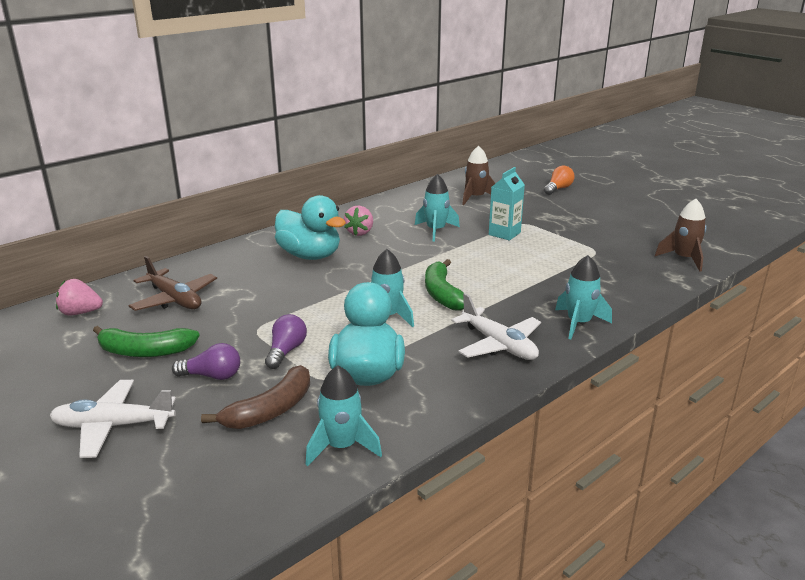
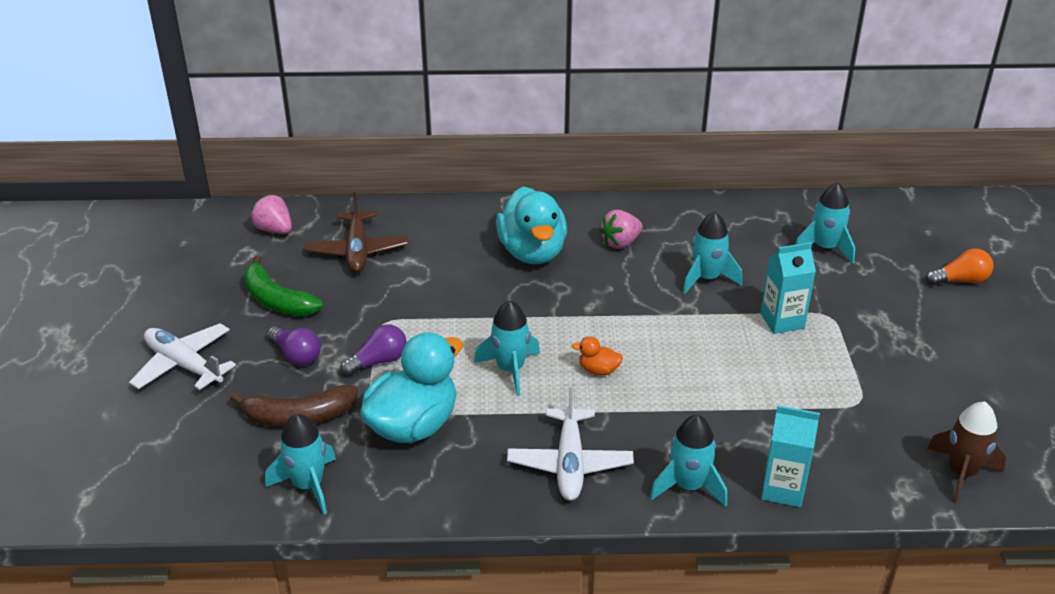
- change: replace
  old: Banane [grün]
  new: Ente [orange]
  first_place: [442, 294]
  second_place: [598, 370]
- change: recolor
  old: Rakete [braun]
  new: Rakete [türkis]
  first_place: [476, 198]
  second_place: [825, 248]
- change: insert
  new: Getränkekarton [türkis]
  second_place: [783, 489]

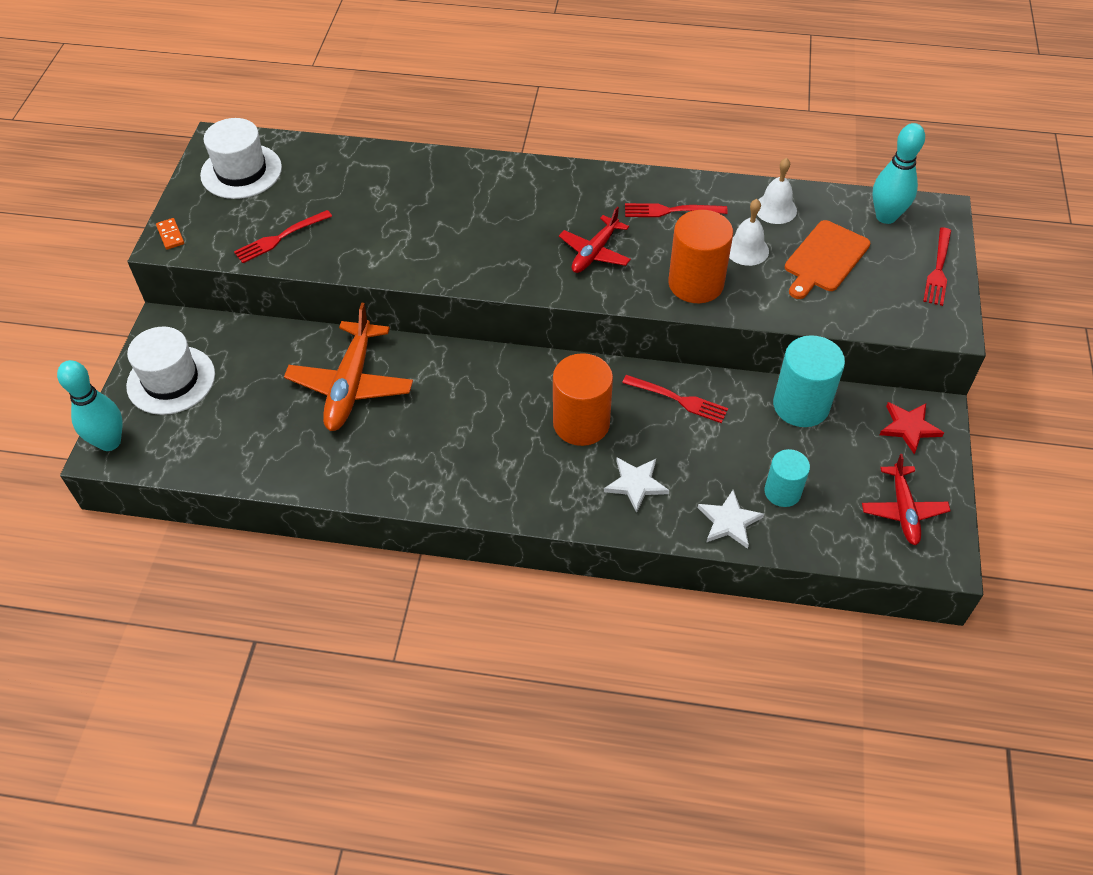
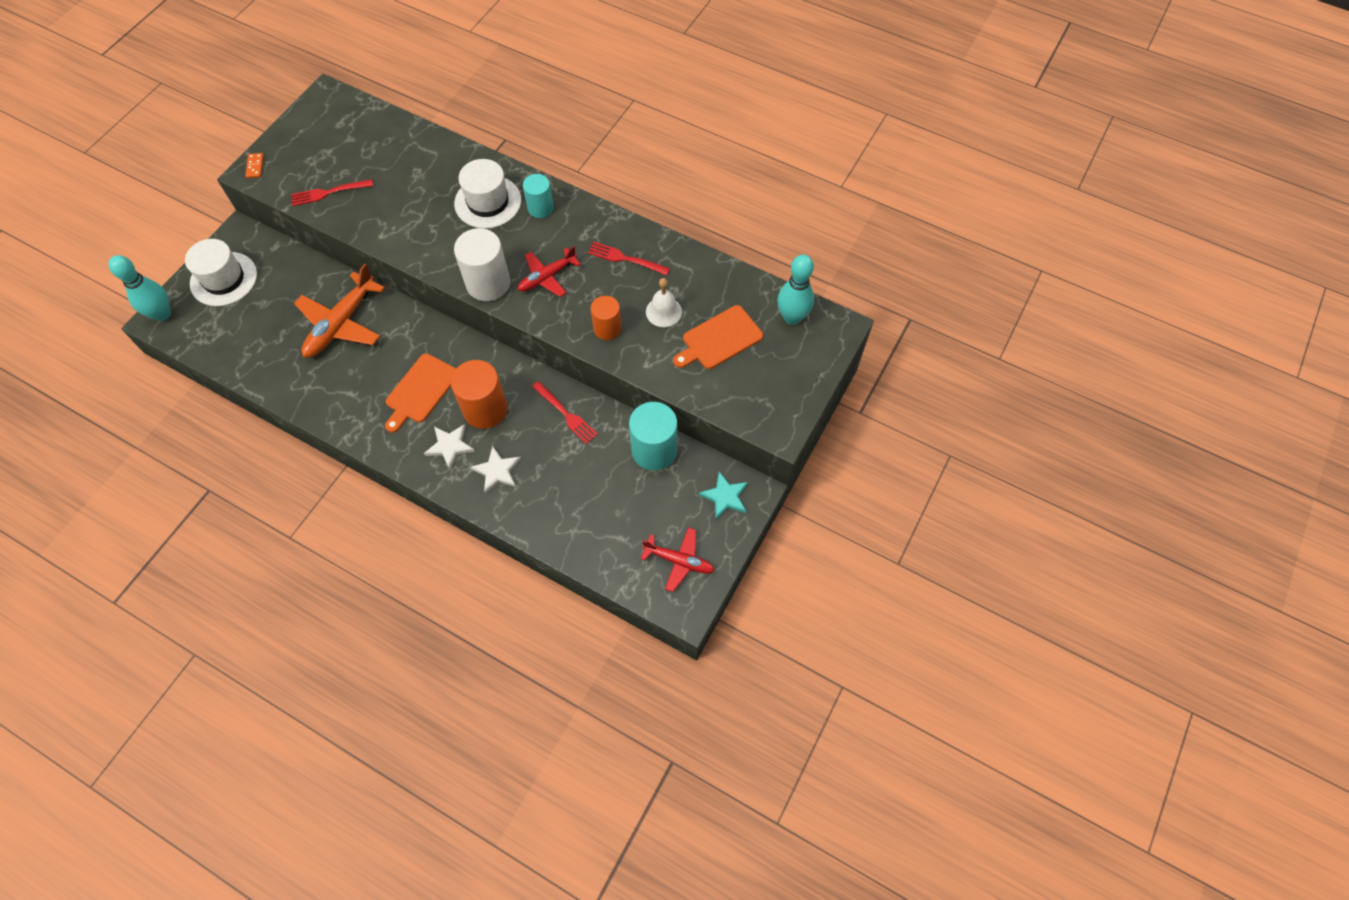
- change: move
  old: Hut [weiß]
  first_place: [241, 171]
  second_place: [488, 202]
- change: resize
  old: Vollzylinder [orange]
  first_place: [696, 283]
  second_place: [607, 328]
  factor: 0.62
- change: move
  old: Stern [weiß]
  first_place: [729, 521]
  second_place: [450, 446]
- change: delete
  old: Glocke [weiß]
  first_place: [775, 209]
- change: move
  old: Vollzylinder [türkis]
  first_place: [782, 492]
  second_place: [540, 208]
- change: rotate
  old: Flugzeug [rot]
  first_place: [903, 510]
  second_place: [679, 561]
  degrees: -90
- change: recolor
  old: Stern [rot]
  new: Stern [türkis]
  first_place: [909, 427]
  second_place: [725, 497]
- change: delete
  old: Gabel [rot]
  first_place: [938, 269]
- change: insert
  new: Schneidebrett [orange]
  second_place: [420, 391]
- change: insert
  new: Vollzylinder [weiß]
  second_place: [488, 283]

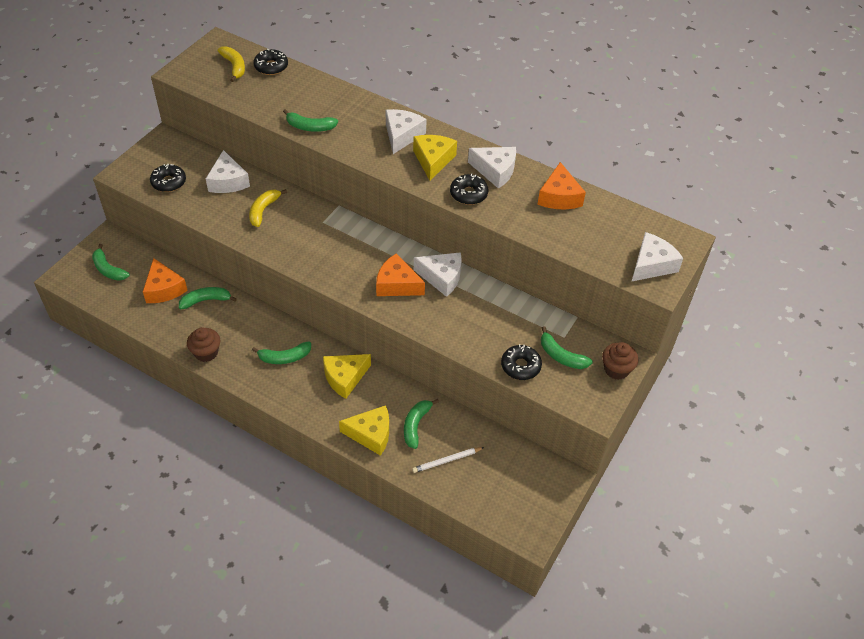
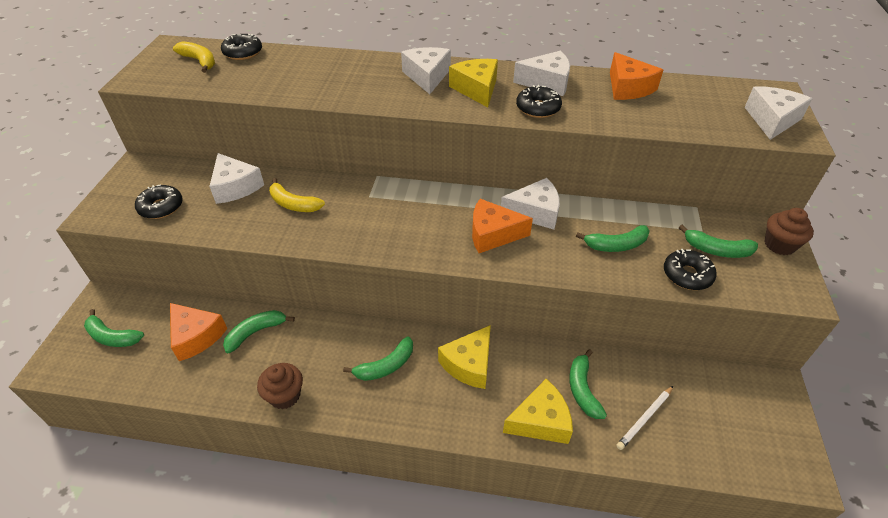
- change: rotate
  old: Banane [gelb]
  first_place: [263, 210]
  second_place: [293, 204]
  degrees: -60
- change: move
  old: Banane [grün]
  first_place: [310, 127]
  second_place: [616, 245]

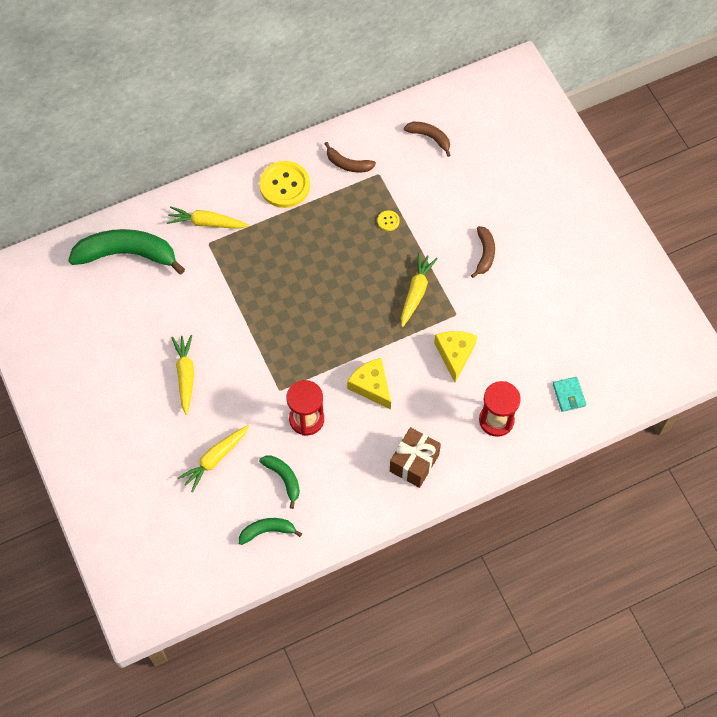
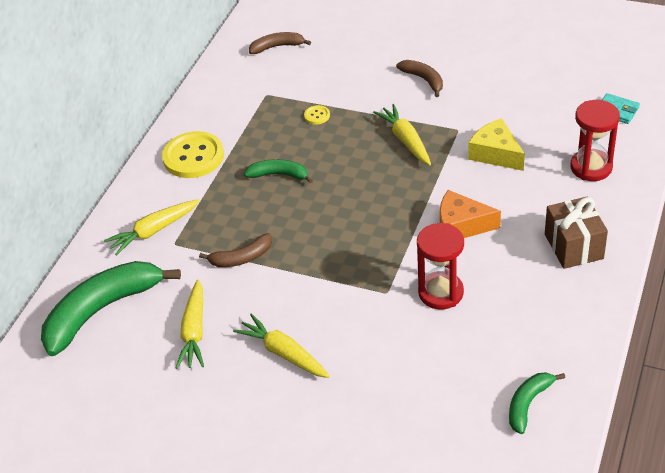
- change: move
  old: Karotte [gelb]
  first_place: [215, 459]
  second_place: [194, 331]
- change: move
  old: Banane [grün]
  first_place: [284, 478]
  second_place: [279, 175]
- change: move
  old: Banane [braun]
  first_place: [348, 164]
  second_place: [241, 258]
- change: recolor
  old: Käse [gelb]
  new: Käse [orange]
  first_place: [371, 386]
  second_place: [461, 225]

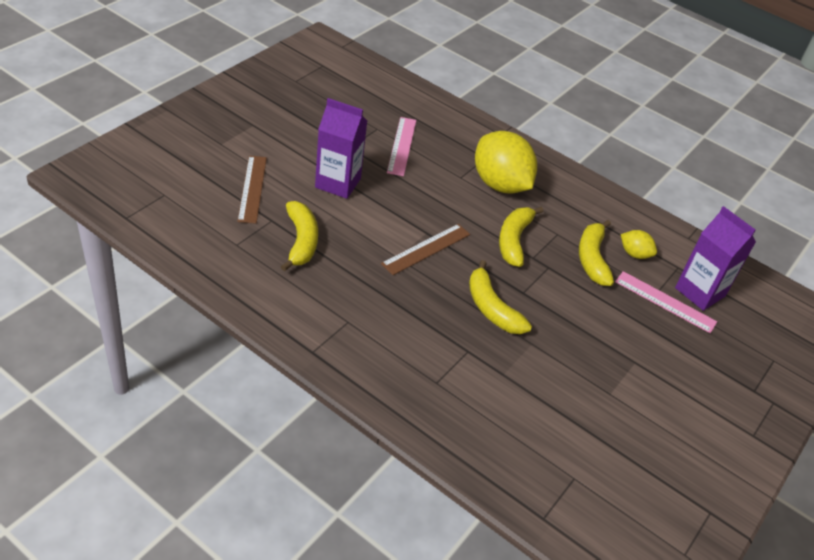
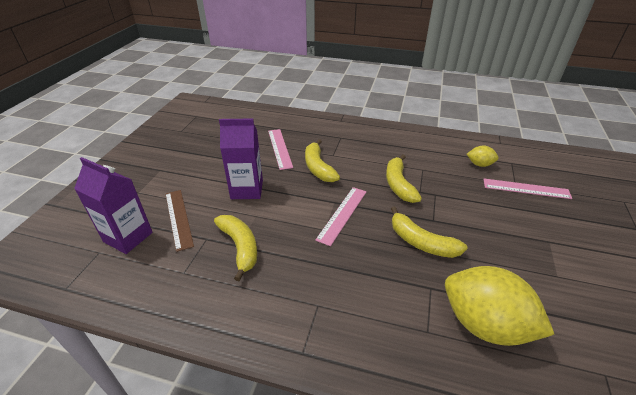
- change: recolor
  old: Lineal [braun]
  new: Lineal [rosa]
  first_place: [426, 249]
  second_place: [342, 214]
- change: move
  old: Zitrone [gelb]
  first_place: [500, 184]
  second_place: [484, 324]
- change: move
  old: Banane [gelb]
  first_place: [592, 259]
  second_place: [318, 168]
- change: move
  old: Getränkekarton [lila]
  first_place: [700, 292]
  second_place: [128, 237]

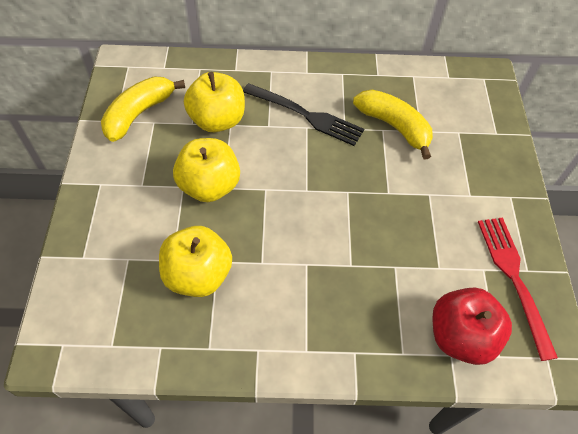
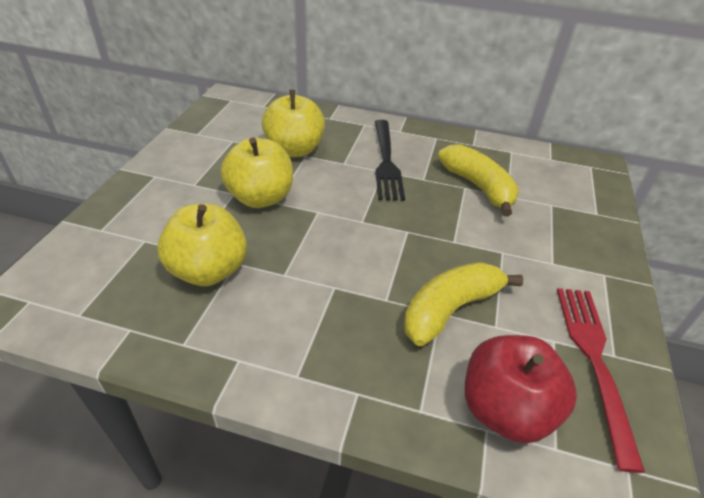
- change: move
  old: Banane [gelb]
  first_place: [139, 114]
  second_place: [450, 309]
- change: rotate
  old: Gabel [schwarz]
  first_place: [306, 115]
  second_place: [386, 162]
  degrees: 45

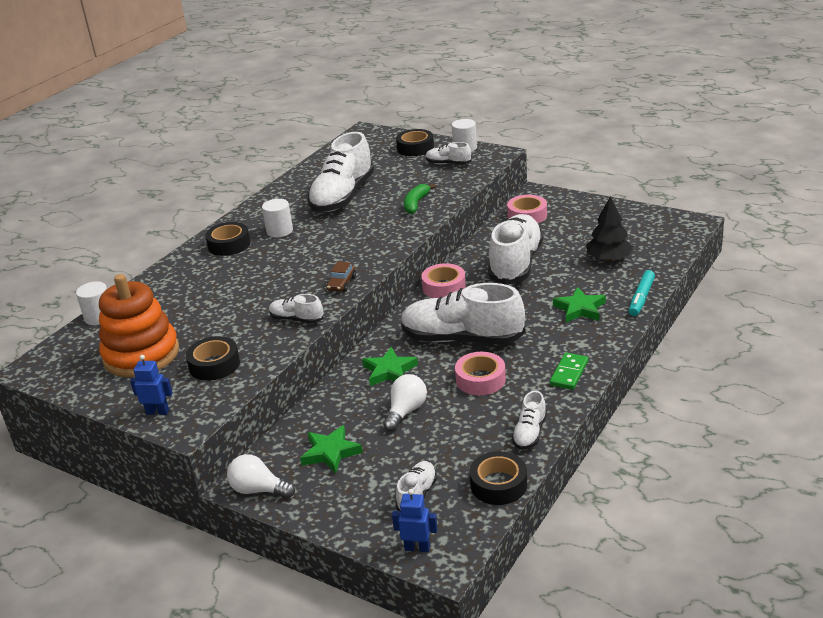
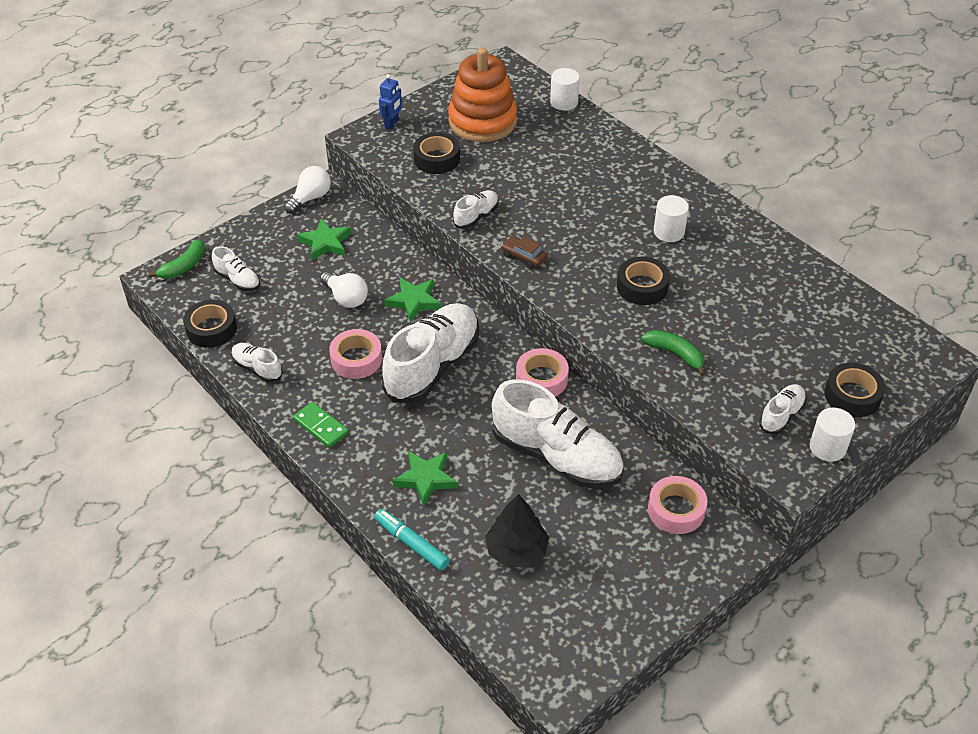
- change: move
  old: Klebeband [schwarz]
  first_place: [229, 244]
  second_place: [642, 286]
- change: delete
  old: Schuh [weiß]
  first_place: [343, 196]
- change: replace
  old: Roboter [blau]
  new: Banane [grün]
  first_place: [417, 547]
  second_place: [183, 266]

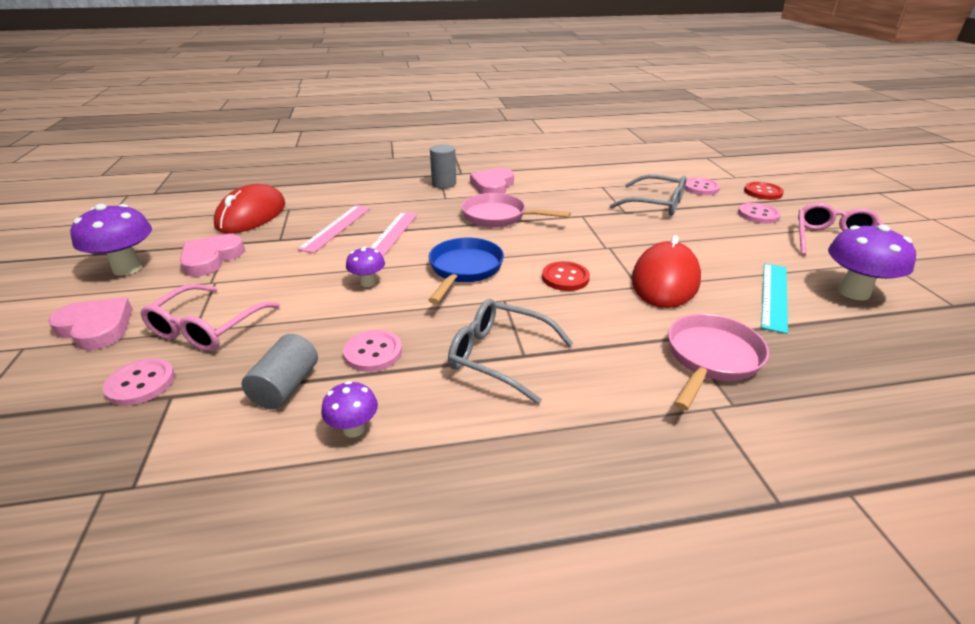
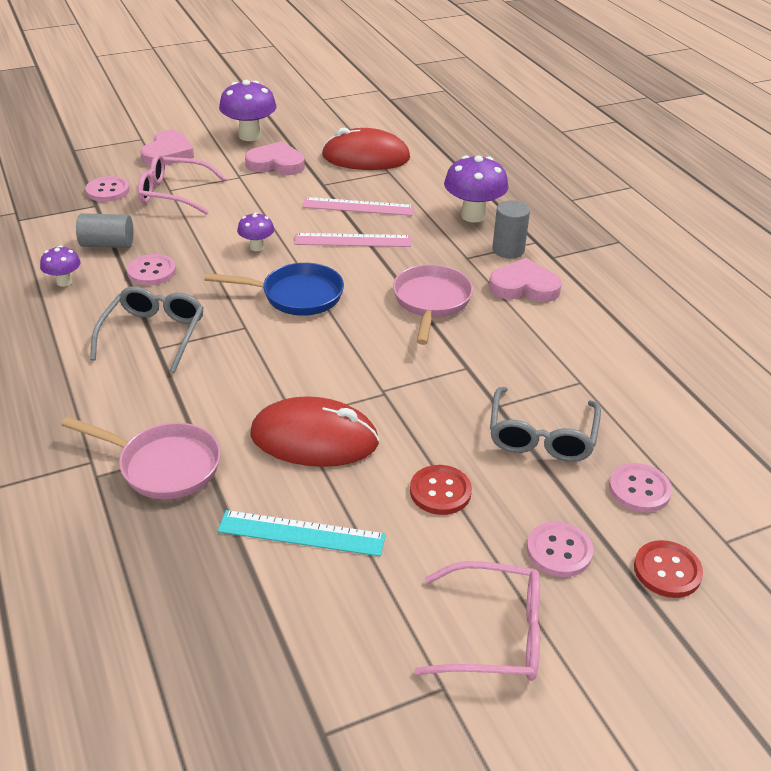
- change: move
  old: Knopf [rot]
  first_place: [565, 278]
  second_place: [440, 491]
- change: move
  old: Pilz [lila]
  first_place: [853, 292]
  second_place: [473, 216]

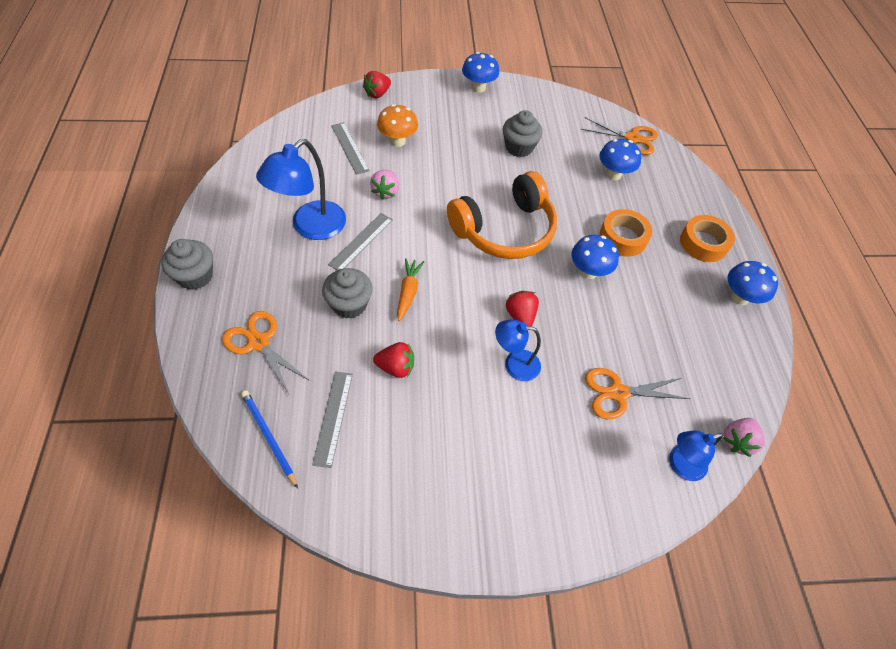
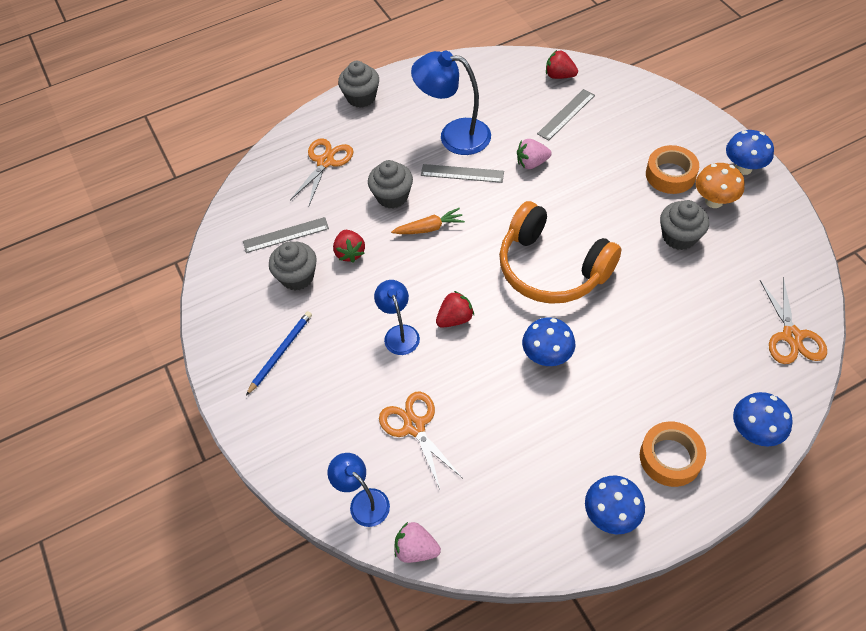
- change: move
  old: Bleistift [blau]
  first_place: [269, 437]
  second_place: [281, 352]
- change: move
  old: Erdbeere [rot]
  first_place: [377, 94]
  second_place: [559, 76]
- change: move
  old: Pilz [orange]
  first_place: [397, 141]
  second_place: [714, 201]
- change: move
  old: Pilz [blau]
  first_place: [613, 174]
  second_place: [754, 432]
- change: move
  old: Klebeband [orange]
  first_place: [623, 237]
  second_place: [670, 175]
- change: insert
  new: Muffin [grau]
  second_place: [297, 277]

